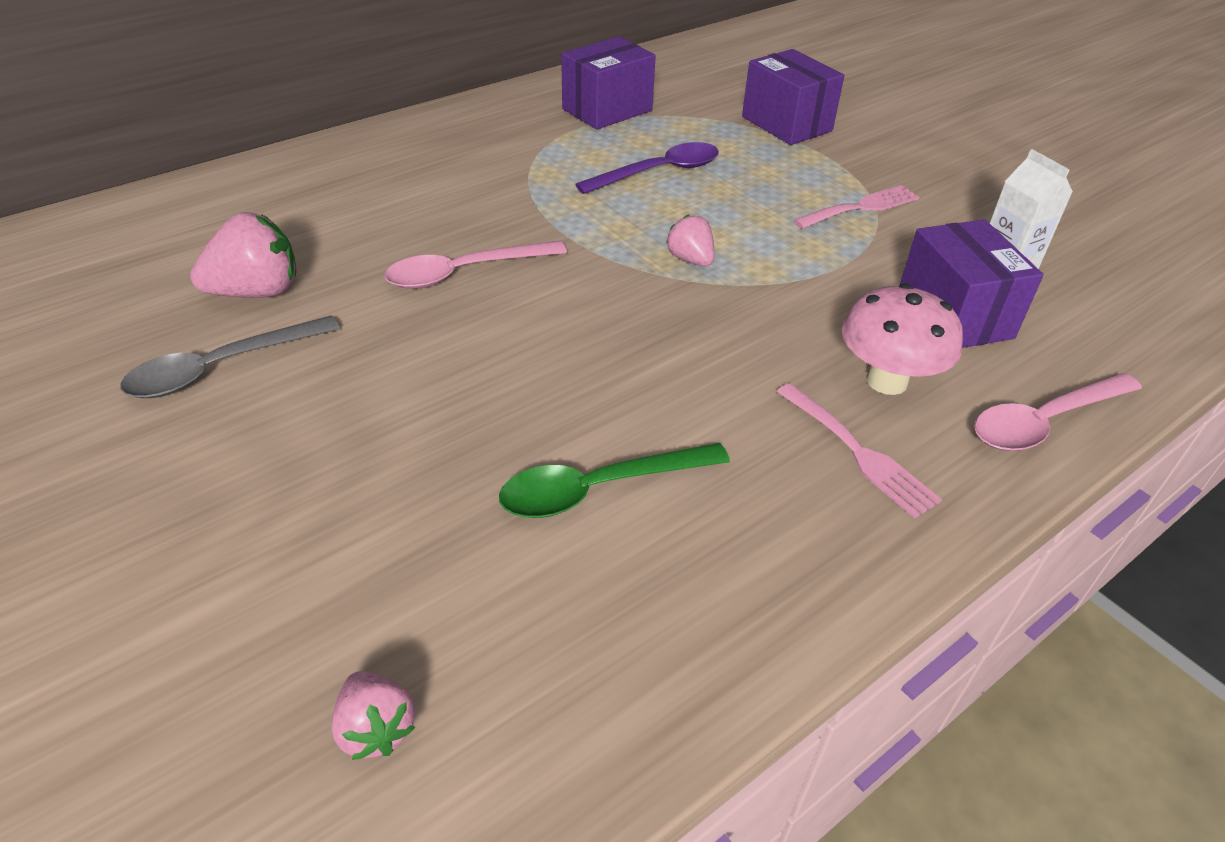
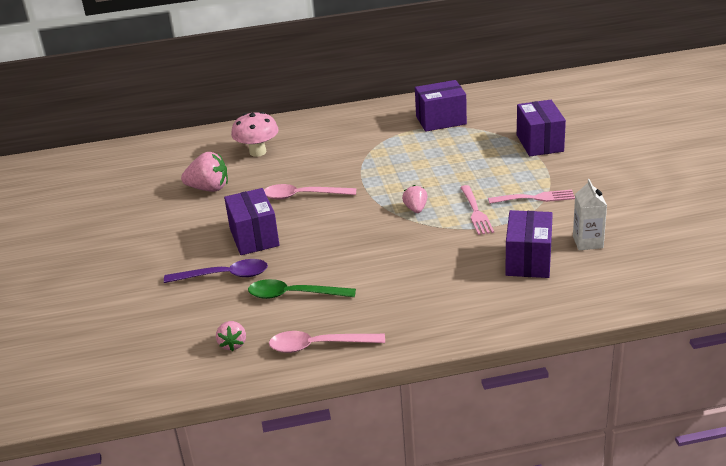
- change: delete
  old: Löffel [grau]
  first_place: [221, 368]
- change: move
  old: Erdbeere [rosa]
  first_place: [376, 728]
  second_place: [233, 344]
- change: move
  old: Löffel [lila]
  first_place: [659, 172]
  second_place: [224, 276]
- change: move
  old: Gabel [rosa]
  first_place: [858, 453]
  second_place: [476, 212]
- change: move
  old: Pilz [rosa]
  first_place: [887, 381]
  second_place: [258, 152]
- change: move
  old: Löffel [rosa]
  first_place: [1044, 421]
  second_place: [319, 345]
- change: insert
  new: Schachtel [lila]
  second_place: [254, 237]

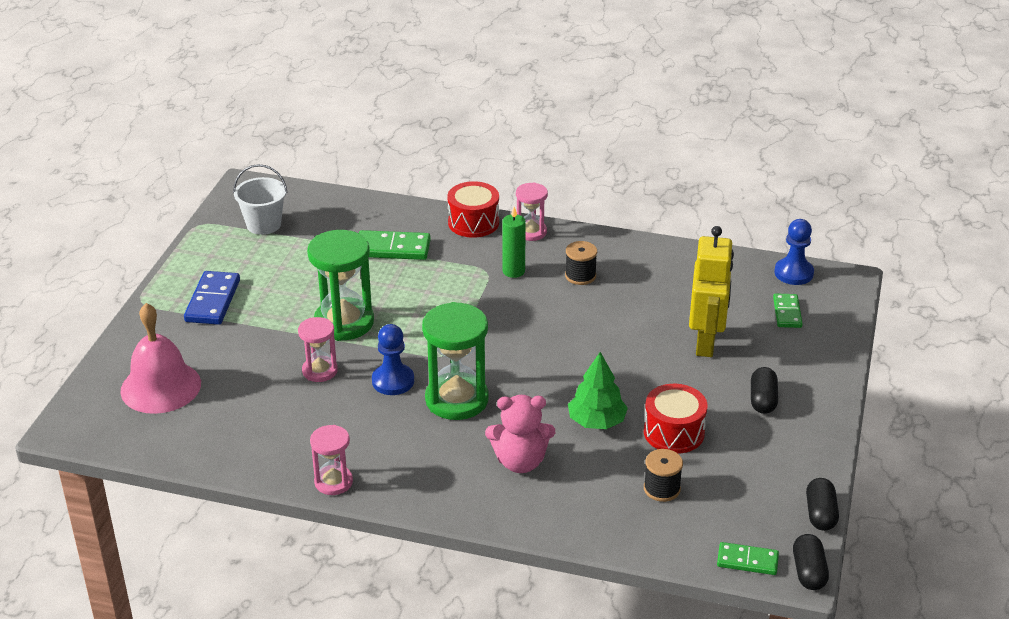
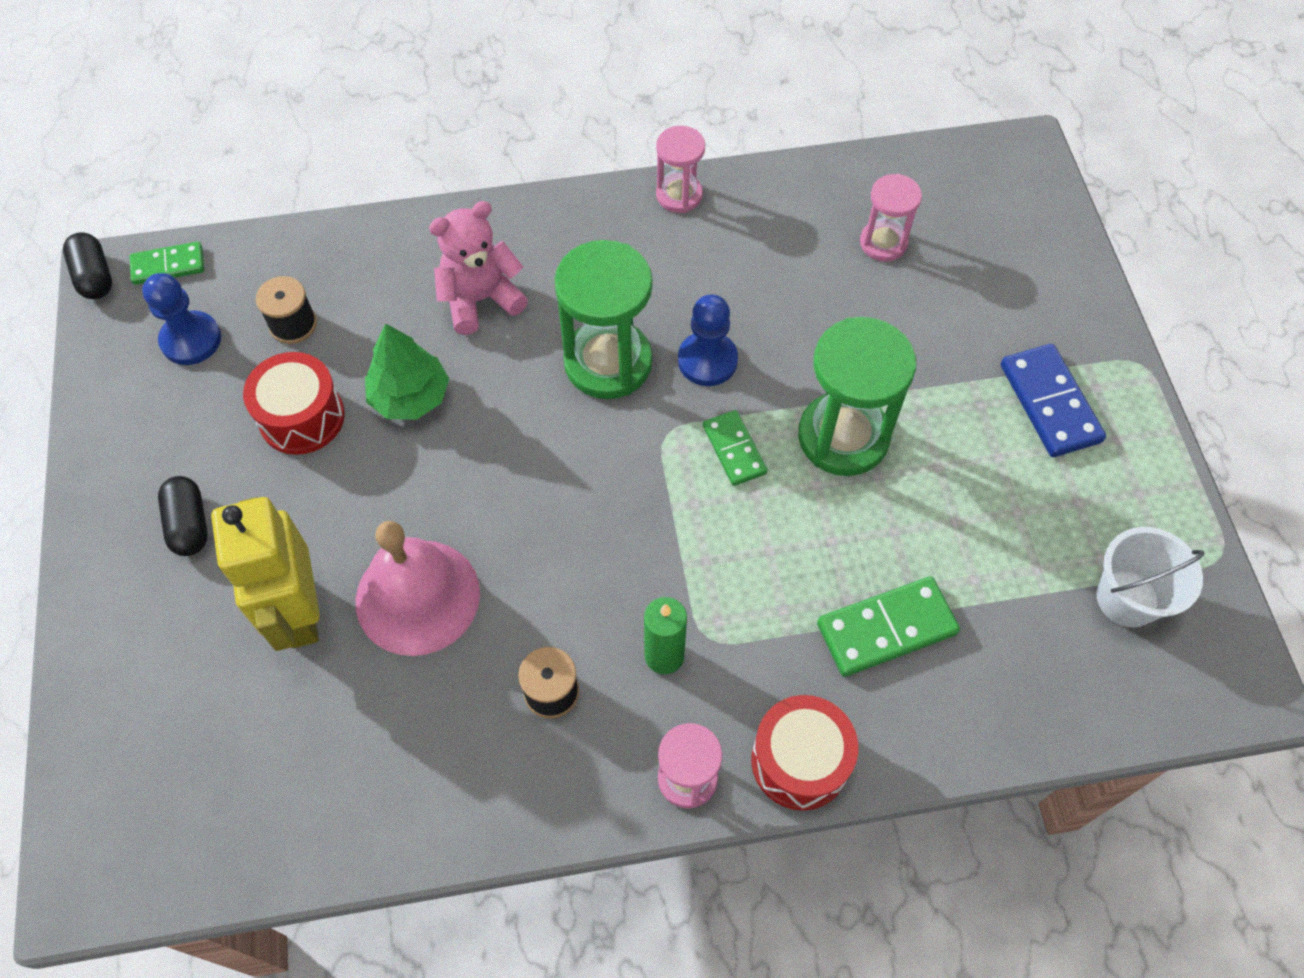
- change: move
  old: Glocke [rosa]
  first_place: [160, 387]
  second_place: [417, 596]
- change: move
  old: Sanduhr [rosa]
  first_place: [320, 371]
  second_place: [883, 243]
- change: move
  old: Dominostein [grün]
  first_place: [787, 313]
  second_place: [734, 450]
- change: move
  old: Bauer [blau]
  first_place: [793, 273]
  second_place: [191, 340]
- change: delete
  old: Kapsel [schwarz]
  first_place: [820, 514]

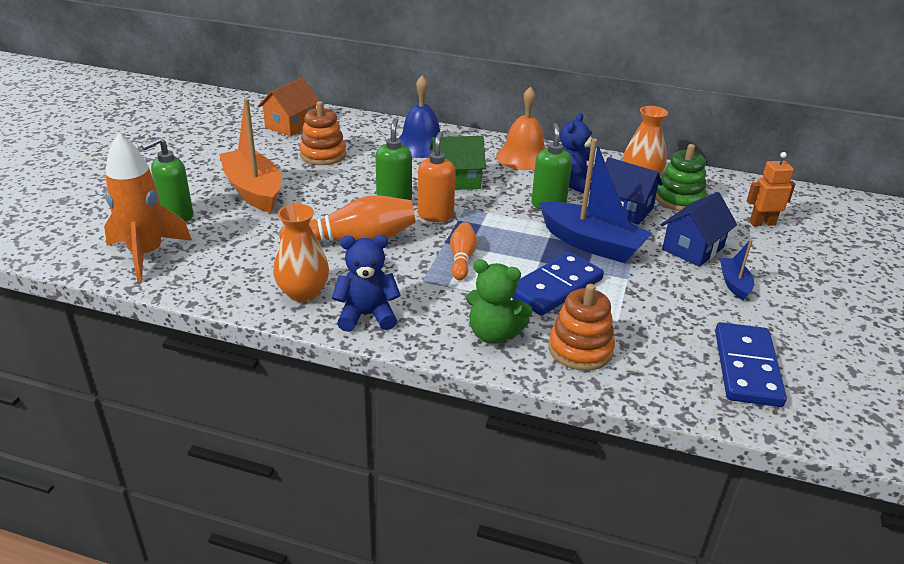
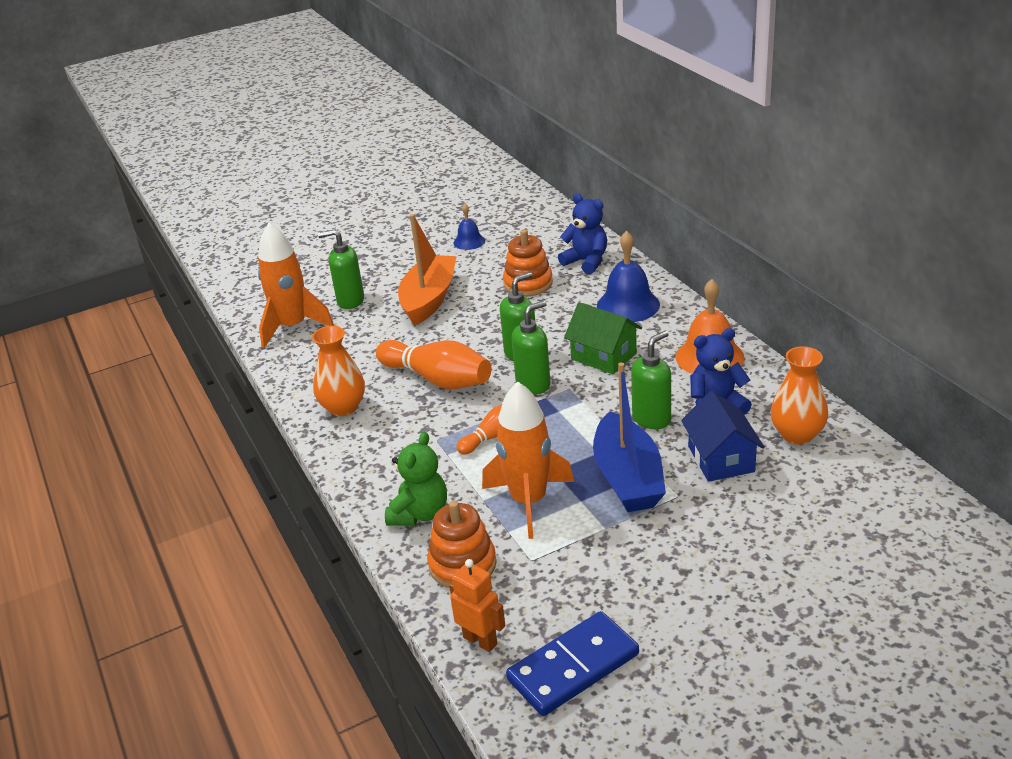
- change: delete
  old: Haus [orange]
  first_place: [291, 125]
- change: move
  old: Teddybär [blau]
  first_place: [367, 315]
  second_place: [586, 262]
- change: recolor
  old: Seifenspender [orange]
  new: Seifenspender [grün]
  first_place: [435, 215]
  second_place: [533, 384]
- change: rotate
  old: Teddybär [grün]
  first_place: [494, 334]
  second_place: [420, 513]
  degrees: -135
- change: replace
  old: Dominostein [blau]
  new: Rakete [orange]
  first_place: [555, 287]
  second_place: [528, 501]
- change: delete
  old: Stapelspielzeug [grün]
  first_place: [679, 199]
- change: delete
  old: Haus [blau]
  first_place: [693, 248]
- change: delete
  old: Boot [blau]
  first_place: [734, 284]
- change: move
  old: Roboter [orange]
  first_place: [762, 223]
  second_place: [480, 640]
- change: insert
  new: Glocke [blau]
  second_place: [469, 241]

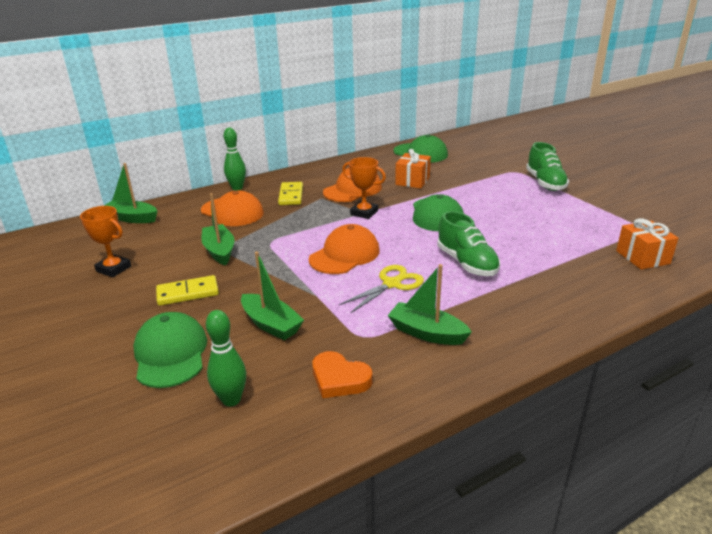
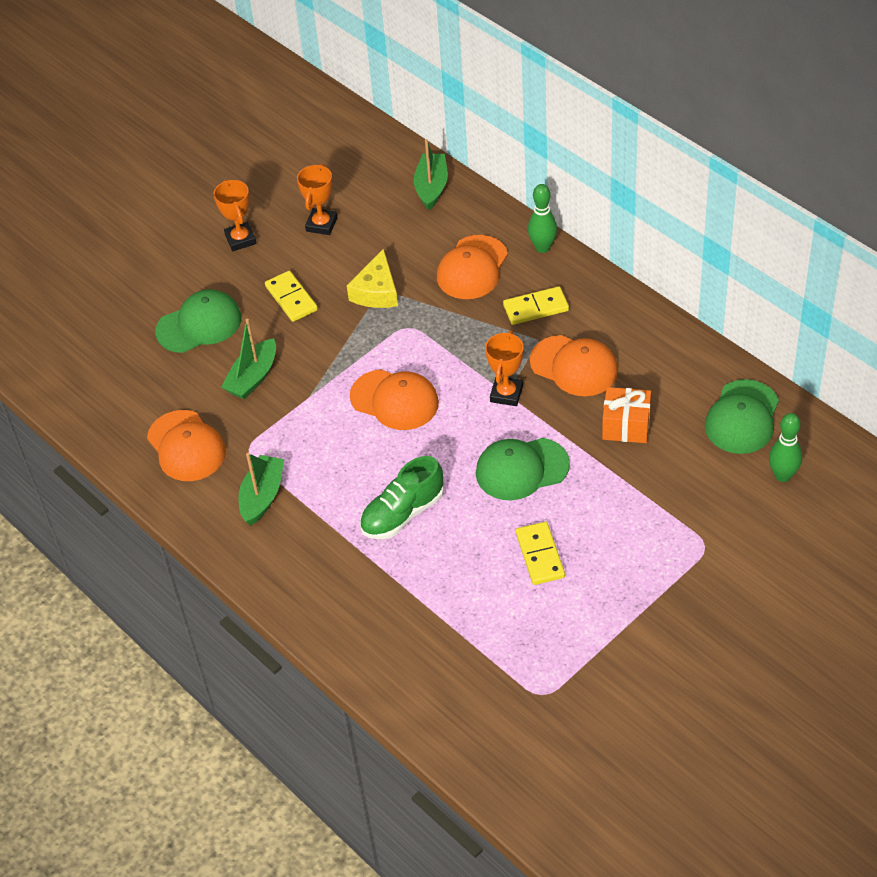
- change: replace
  old: Boot [grün]
  new: Käse [gelb]
  first_place: [219, 251]
  second_place: [377, 291]
- change: move
  old: Bowlingkegel [grün]
  first_place: [231, 400]
  second_place: [782, 475]
- change: replace
  old: Herz [orange]
  new: Kappe [orange]
  first_place: [339, 379]
  second_place: [186, 446]
- change: delete
  old: Schere [gelb]
  first_place: [392, 284]
- change: delete
  old: Schuh [grün]
  first_place: [545, 183]
- change: delete
  old: Geschenk [orange]
  first_place: [642, 257]
- change: insert
  new: Pokal [orange]
  second_place: [240, 239]
- change: insert
  new: Dominostein [gelb]
  second_place: [540, 555]

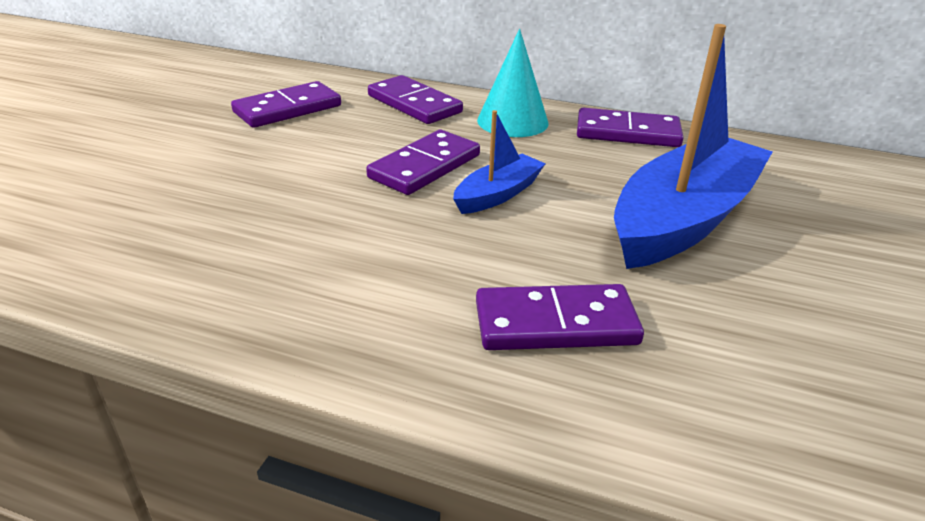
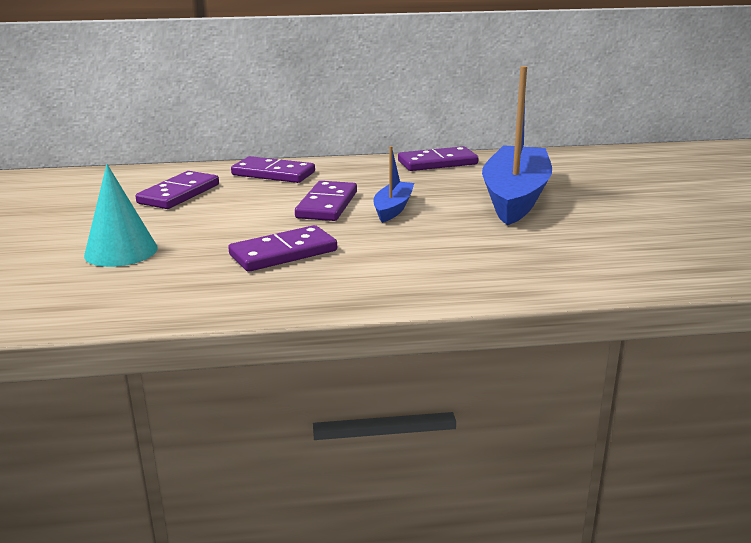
- change: move
  old: Dominostein [lila]
  first_place: [555, 323]
  second_place: [283, 253]
- change: move
  old: Kegel [türkis]
  first_place: [512, 121]
  second_place: [121, 251]

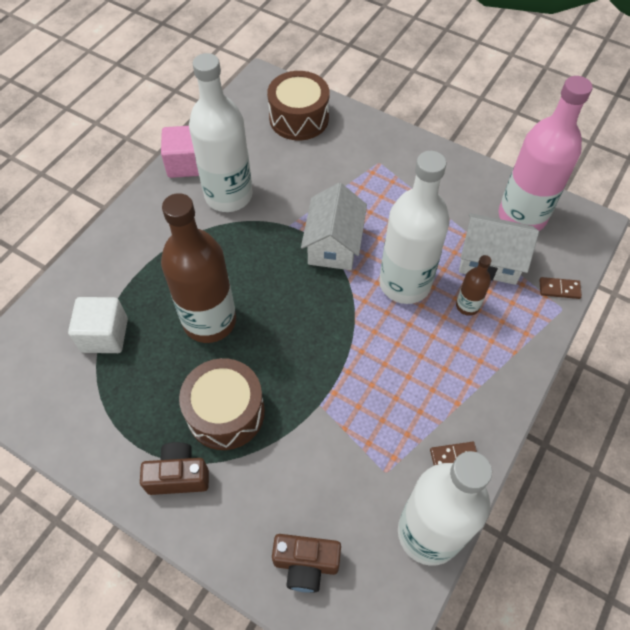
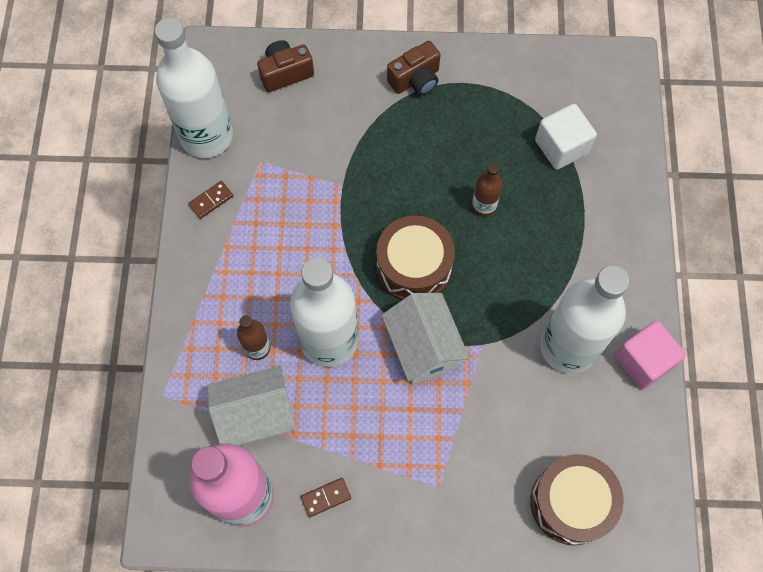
- change: resize
  old: Flasche [braun]
  first_place: [209, 321]
  second_place: [484, 206]
  factor: 0.45
- change: move
  old: Trommel [braun]
  first_place: [225, 412]
  second_place: [414, 267]
- change: move
  old: Dominostein [braun]
  first_place: [559, 289]
  second_place: [326, 497]

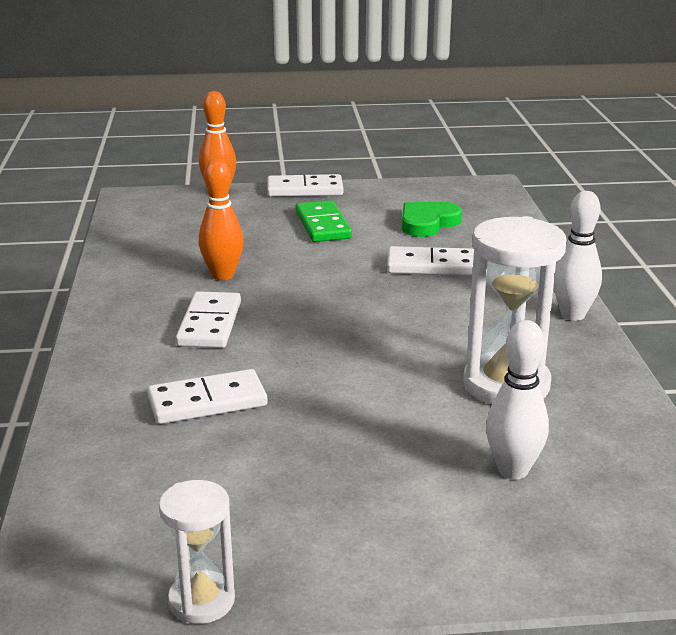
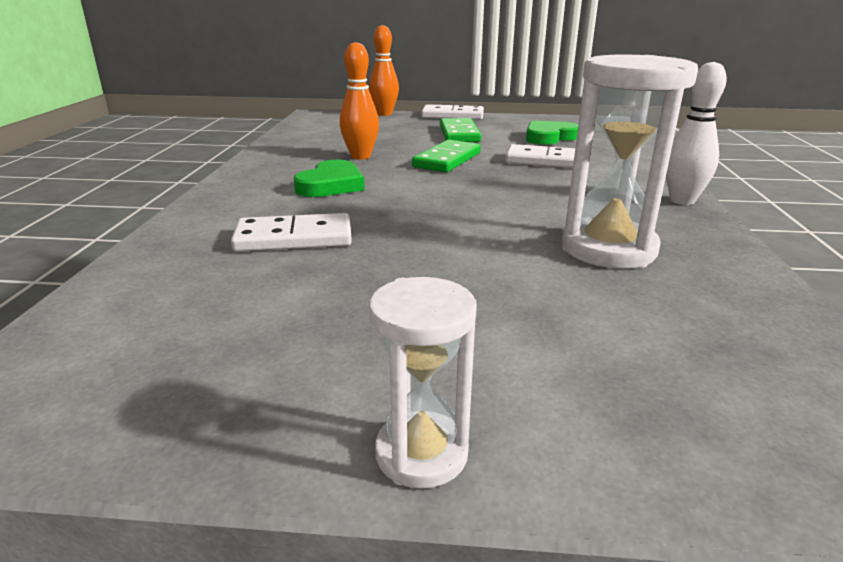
- change: move
  old: Sanduhr [weiß]
  first_place: [201, 601]
  second_place: [421, 453]
- change: replace
  old: Dominostein [weiß]
  new: Herz [grün]
  first_place: [210, 324]
  second_place: [331, 185]
- change: delete
  old: Bowlingkegel [weiß]
  first_place: [513, 470]
- change: insert
  new: Dominostein [grün]
  second_place: [447, 160]

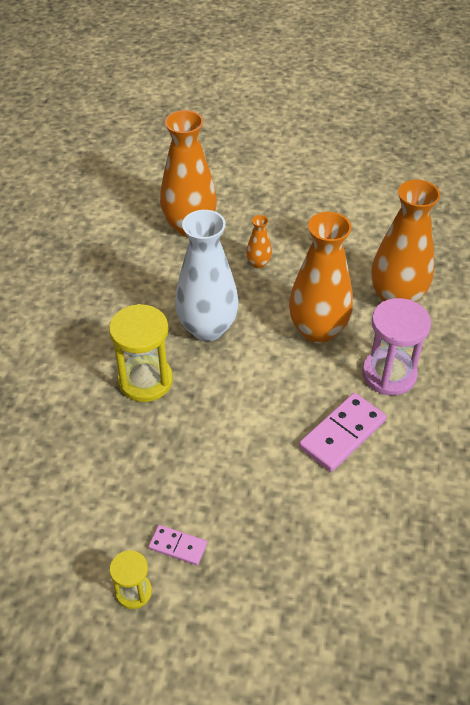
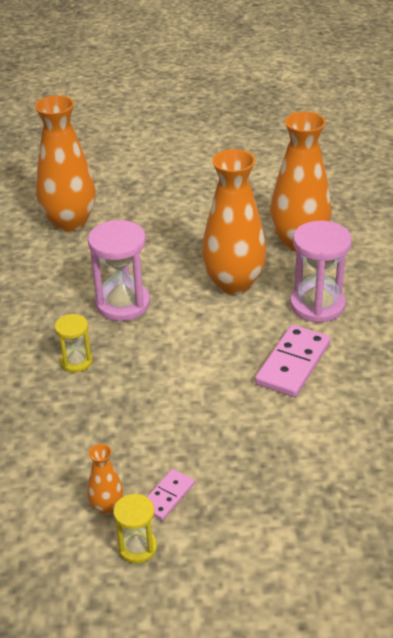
- change: resize
  old: Sanduhr [gelb]
  first_place: [145, 380]
  second_place: [76, 361]
  factor: 0.55
- change: rotate
  old: Dominostein [rosa]
  first_place: [178, 546]
  second_place: [167, 496]
  degrees: -60
- change: replace
  old: Vase [weiß]
  new: Sanduhr [rosa]
  first_place: [207, 328]
  second_place: [122, 304]
- change: move
  old: Vase [orange]
  first_place: [258, 263]
  second_place: [107, 506]

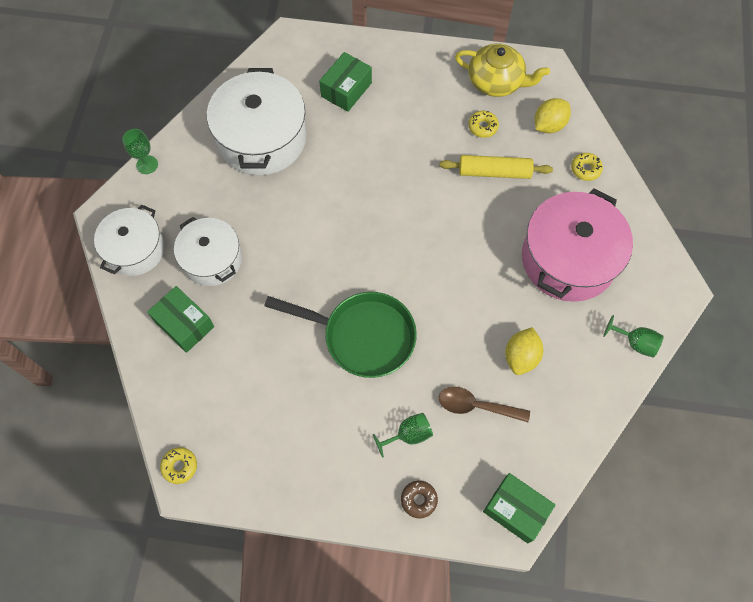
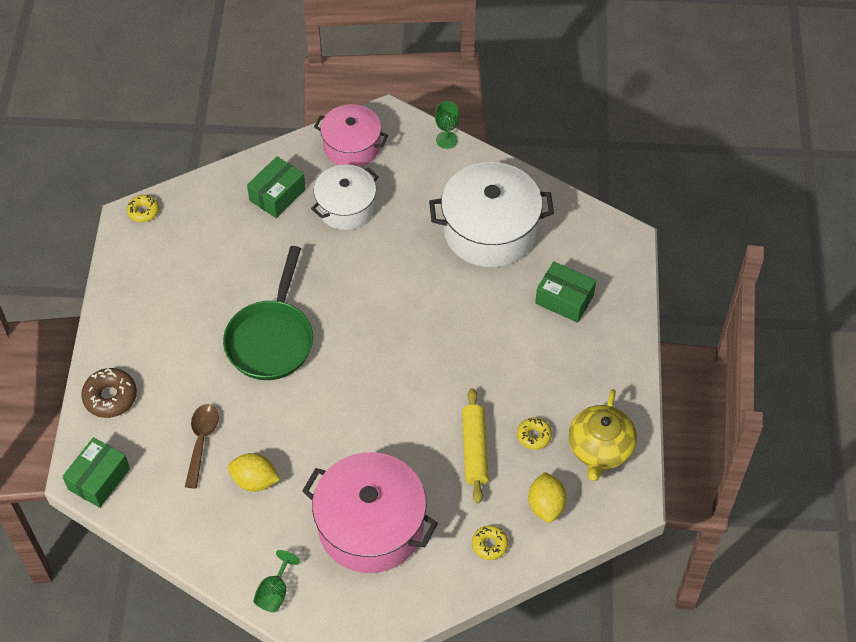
- change: recolor
  old: Kochtopf [weiß]
  new: Kochtopf [rosa]
  first_place: [135, 249]
  second_place: [352, 146]
- change: delete
  old: Kelch [grün]
  first_place: [408, 435]
- change: resize
  old: Donut [braun]
  first_place: [418, 500]
  second_place: [110, 397]
  factor: 1.58
- change: rotate
  old: Zitrone [gelb]
  first_place: [549, 125]
  second_place: [546, 505]
  degrees: 45

